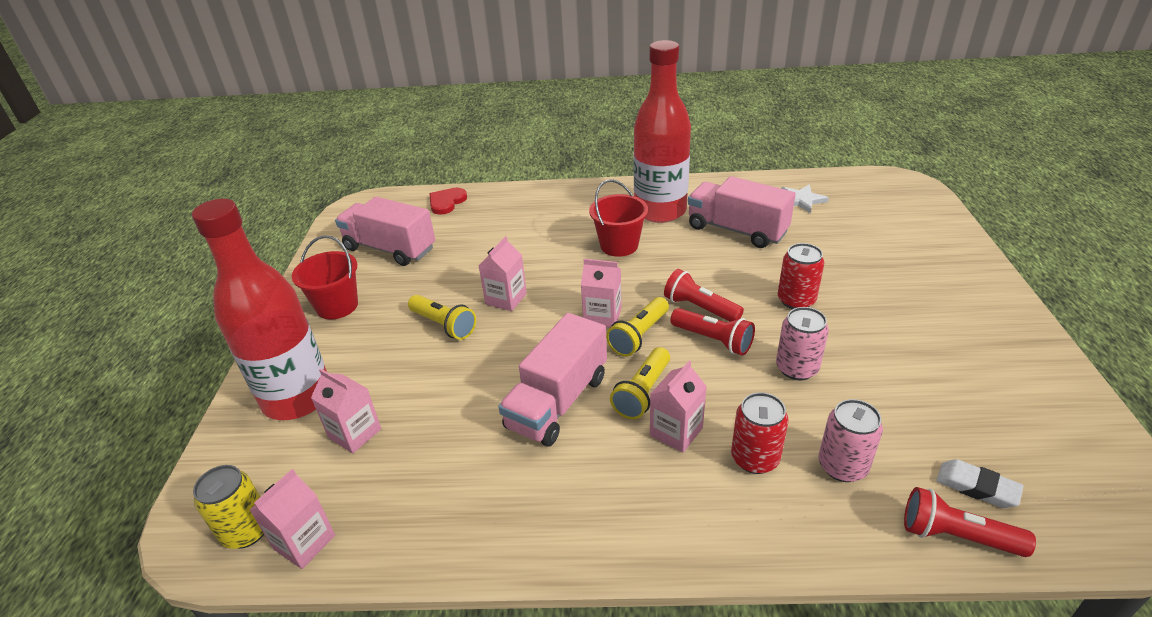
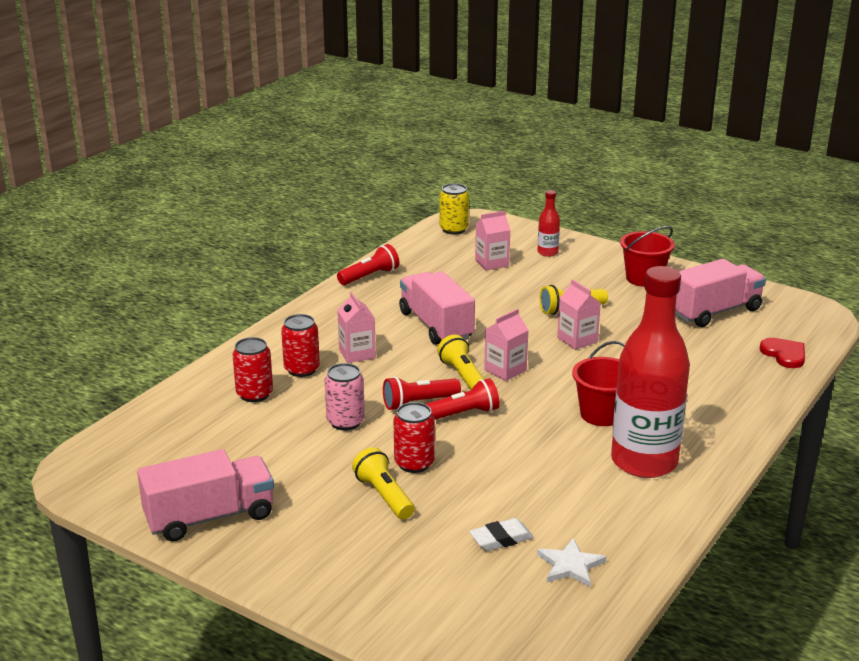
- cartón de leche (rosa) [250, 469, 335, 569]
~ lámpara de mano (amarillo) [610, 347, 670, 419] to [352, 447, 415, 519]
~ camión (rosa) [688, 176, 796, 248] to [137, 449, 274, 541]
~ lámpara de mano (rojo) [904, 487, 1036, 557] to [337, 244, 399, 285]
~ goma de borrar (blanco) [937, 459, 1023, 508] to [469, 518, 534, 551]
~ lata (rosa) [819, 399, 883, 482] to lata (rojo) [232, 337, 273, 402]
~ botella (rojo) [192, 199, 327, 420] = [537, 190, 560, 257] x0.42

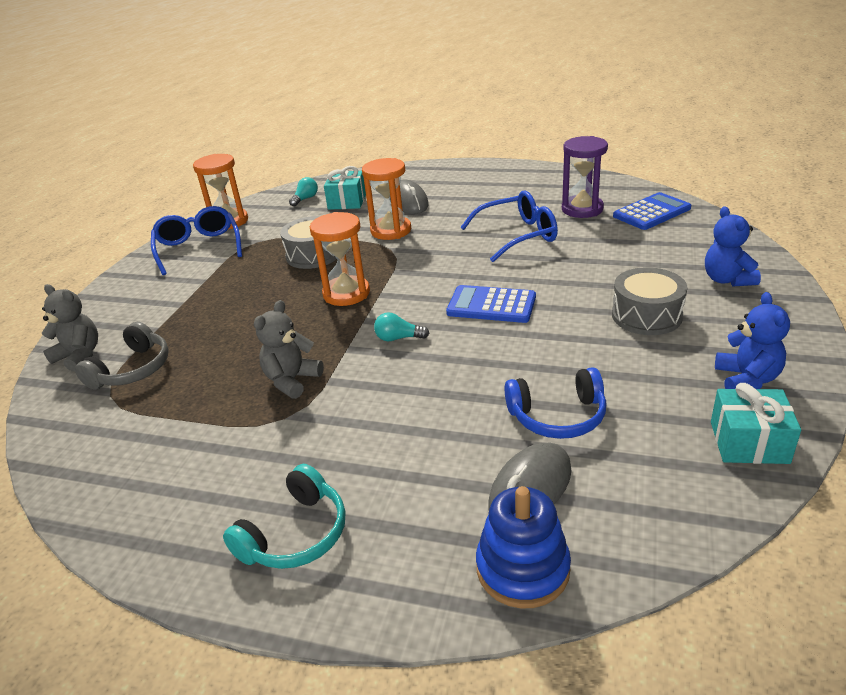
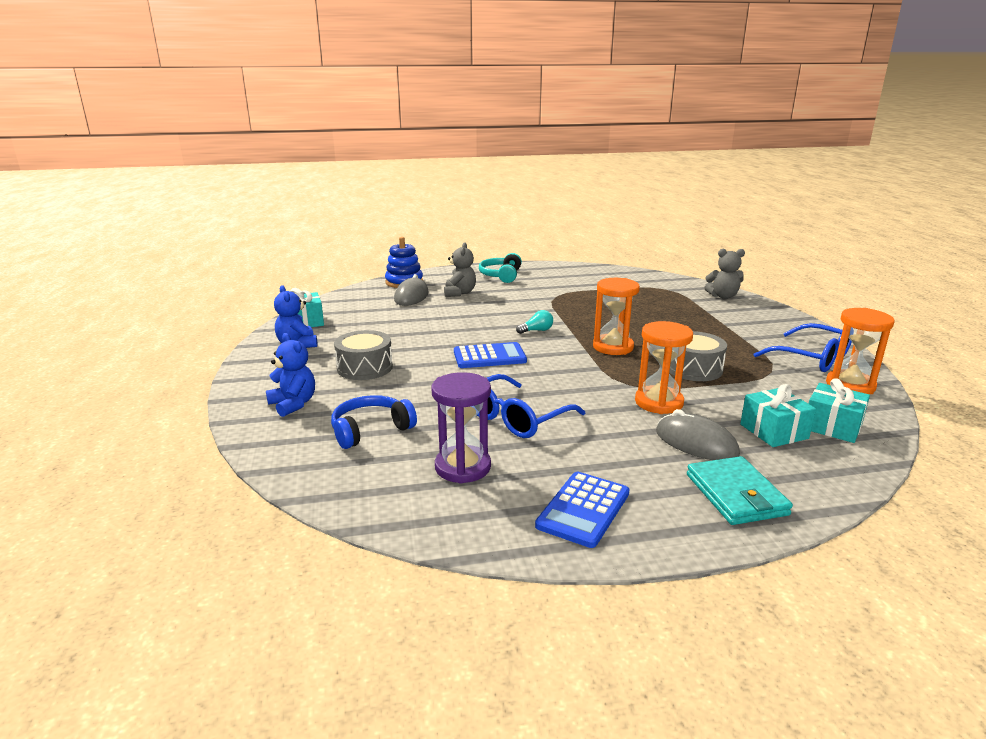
- auriculares (gris) [75, 322, 169, 390]
+ cartera (turquesa) [687, 456, 793, 525]
~ osito (gris) [254, 300, 324, 399] to [444, 242, 476, 297]
~ auriculares (azul) [505, 367, 606, 439] to [331, 395, 417, 449]
~ calculadora (azul) [613, 192, 691, 230] to [535, 472, 629, 548]
~ bombilla (turquesa) [289, 177, 318, 207] to regalo (turquesa) [809, 378, 870, 443]

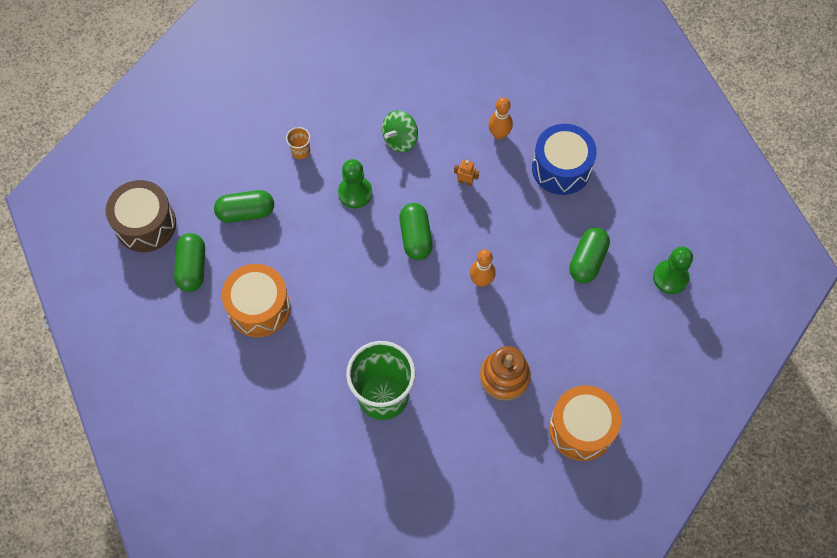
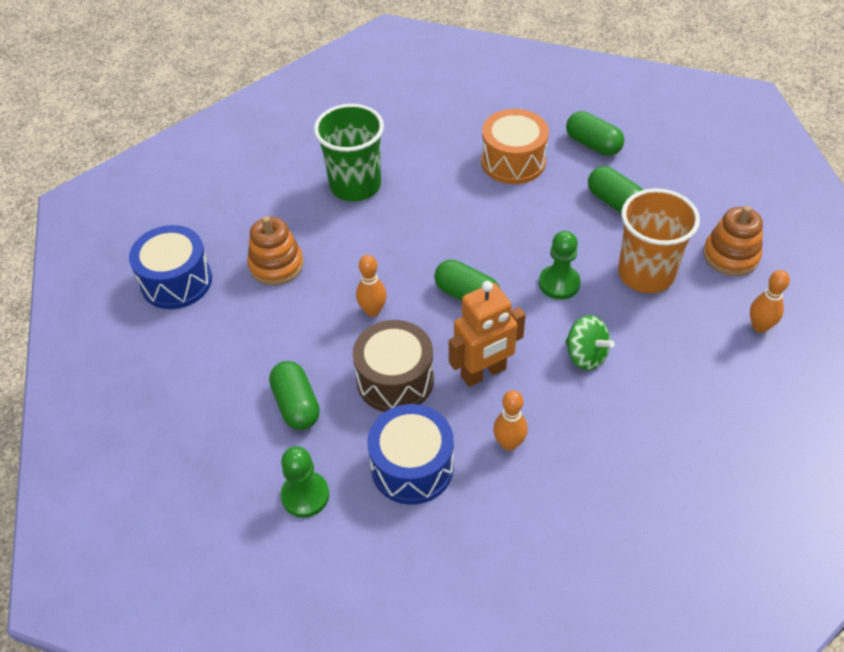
+ juguete apilable (naranja) [703, 206, 763, 276]
+ bolo (naranja) [750, 270, 790, 333]
~ tambor (marrón) [106, 180, 176, 252] to [353, 320, 434, 412]
~ peón (verde) [653, 247, 693, 294] to [281, 446, 329, 518]
~ tambor (naranja) [549, 385, 621, 461] to tambor (azul) [129, 225, 212, 309]
~ cápsula (verde) [214, 190, 274, 223] = [588, 166, 643, 213] 75 degrees counterclockwise
~ peonza (verde) [382, 110, 418, 152] = [565, 315, 615, 371] 135 degrees clockwise
~ vaso (naranja) [286, 127, 310, 159] = [618, 188, 700, 293] x2.47
~ robot (naranja) [454, 159, 479, 186] = [449, 281, 526, 387] x2.44

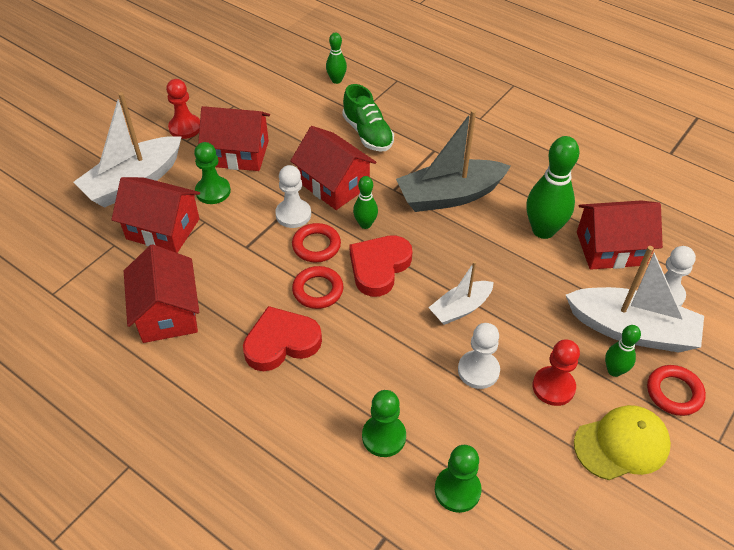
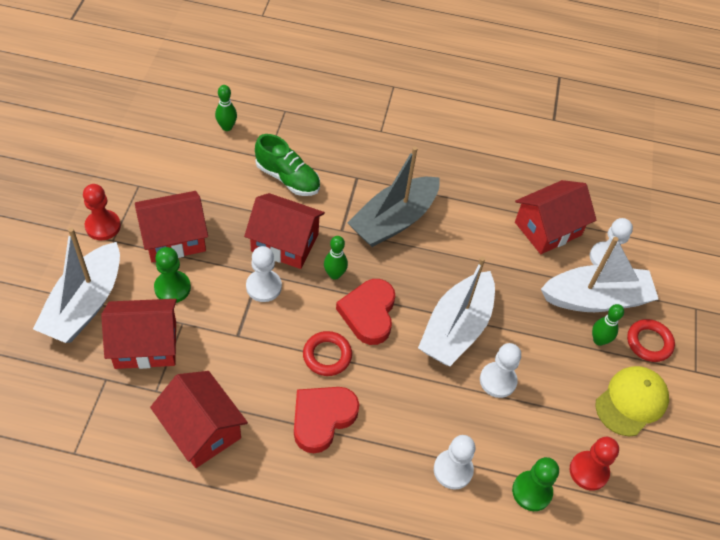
- anillo (rojo) [292, 223, 341, 263]
- bolo (verde) [526, 136, 580, 239]
~ peón (rojo) [533, 339, 580, 406] to [570, 437, 619, 491]
~ peón (verde) [362, 390, 406, 457] to peón (blanco) [434, 435, 475, 489]
~ barco (blanco) [428, 261, 494, 325] = [418, 257, 495, 366] x1.76

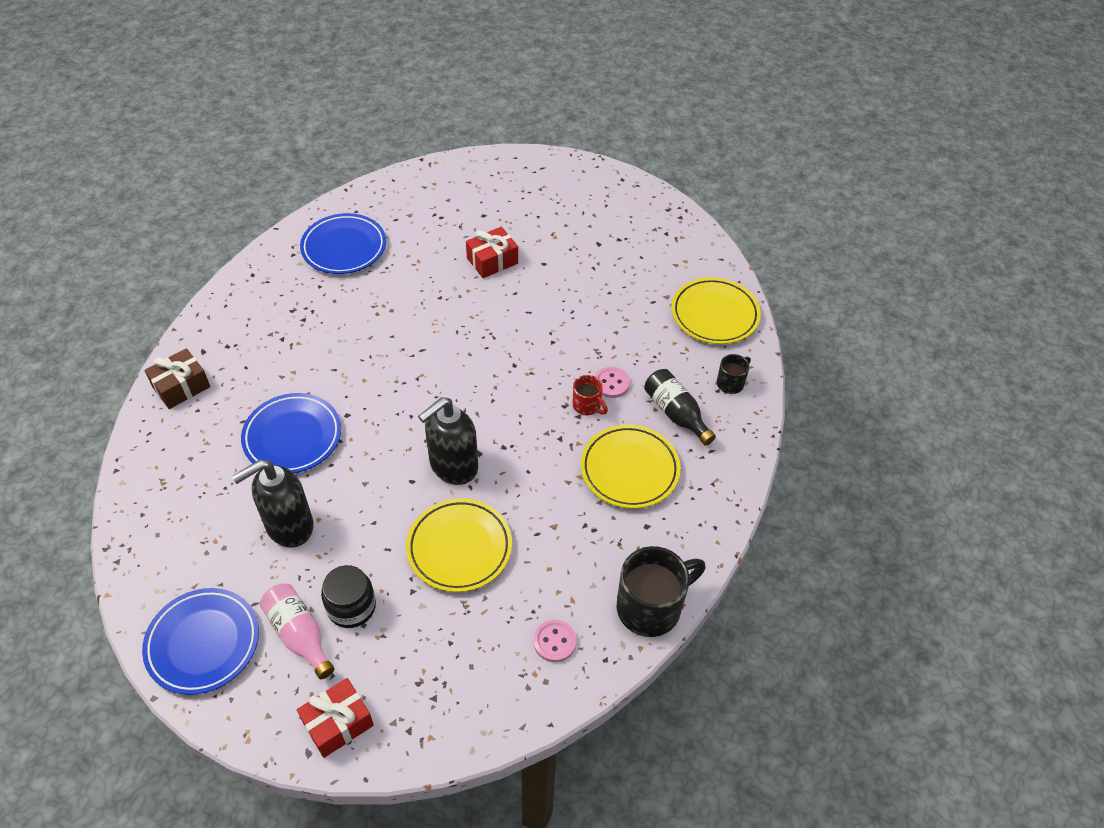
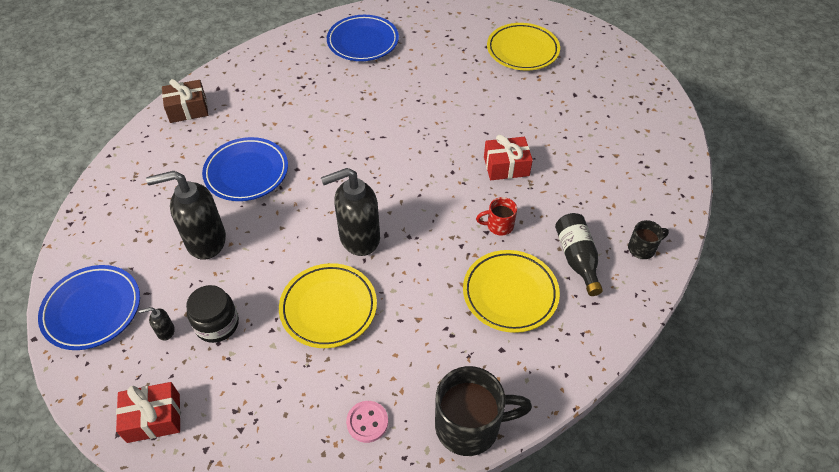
- botón (rosa) [595, 367, 630, 398]
~ regalo (rojo) [466, 227, 518, 278] to [484, 135, 533, 180]
~ plato (amarillo) [672, 277, 761, 344] to [487, 23, 560, 71]
~ botella (rosa) [260, 583, 334, 679] to dispensador de jabón (negro) [139, 307, 175, 341]
~ taza (rojo) [572, 375, 608, 415] = [476, 197, 517, 235] 105 degrees clockwise

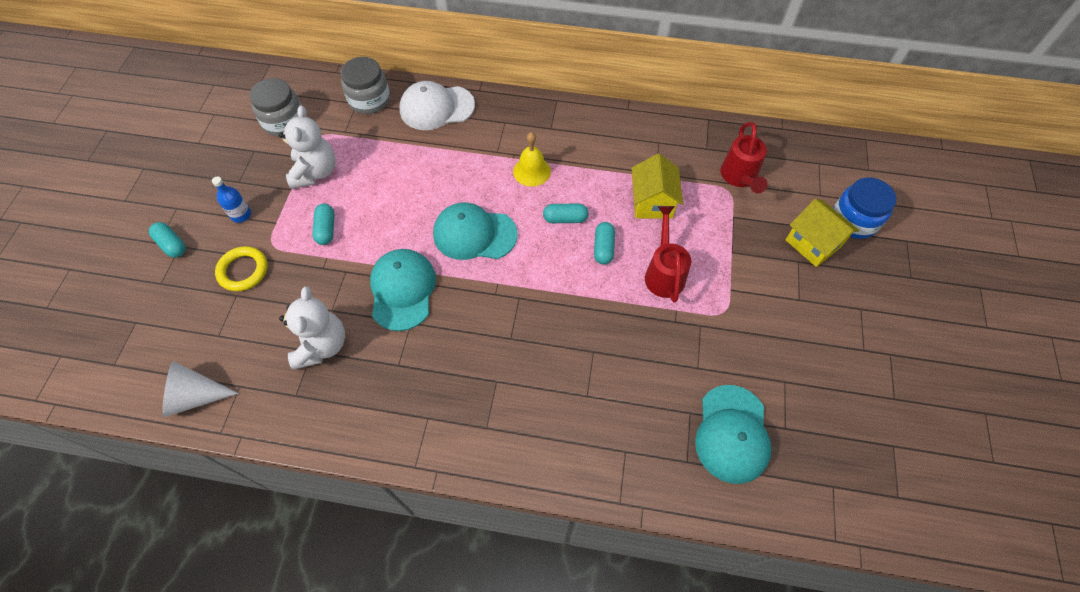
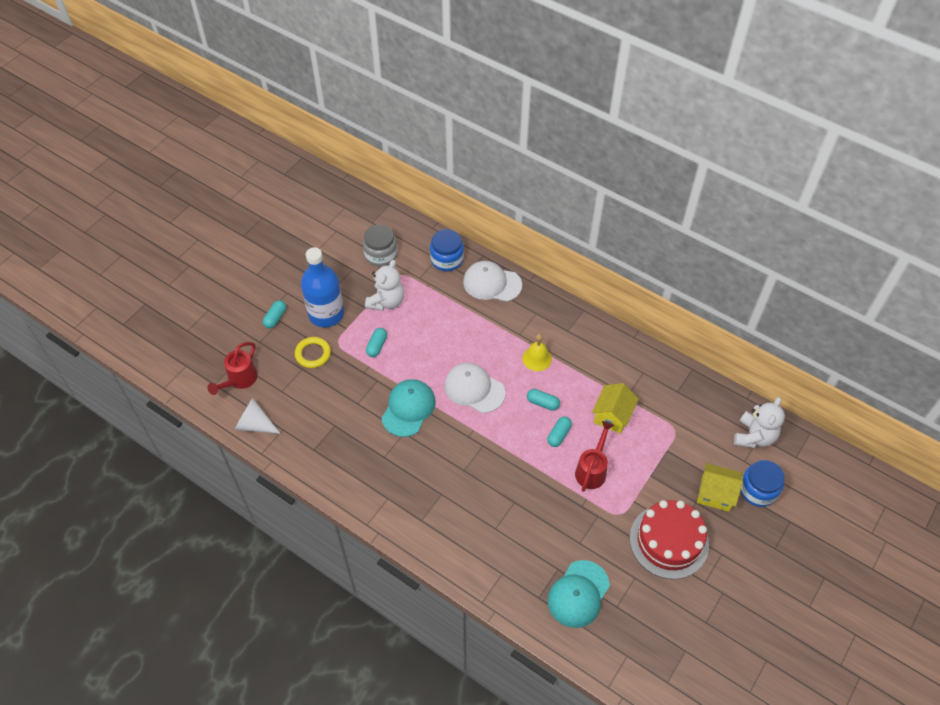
+ tarta (rojo) [630, 500, 709, 579]
~ osito (blanco) [279, 286, 345, 370] to [734, 397, 785, 448]
~ regadera (rojo) [721, 122, 768, 194] to [207, 342, 258, 395]
~ tarro (gris) [341, 57, 390, 114] to tarro (azul) [430, 229, 464, 271]
~ gorra (turquesa) [433, 203, 518, 260] to gorra (blanco) [444, 363, 505, 413]
~ cápsula (turquesa) [149, 222, 186, 258] = [263, 300, 286, 328] 45 degrees clockwise
~ casa (amarillo) [785, 199, 859, 267] = [697, 463, 743, 512] 60 degrees counterclockwise
~ botella (azul) [212, 177, 251, 223] = [301, 247, 344, 327] x2.39

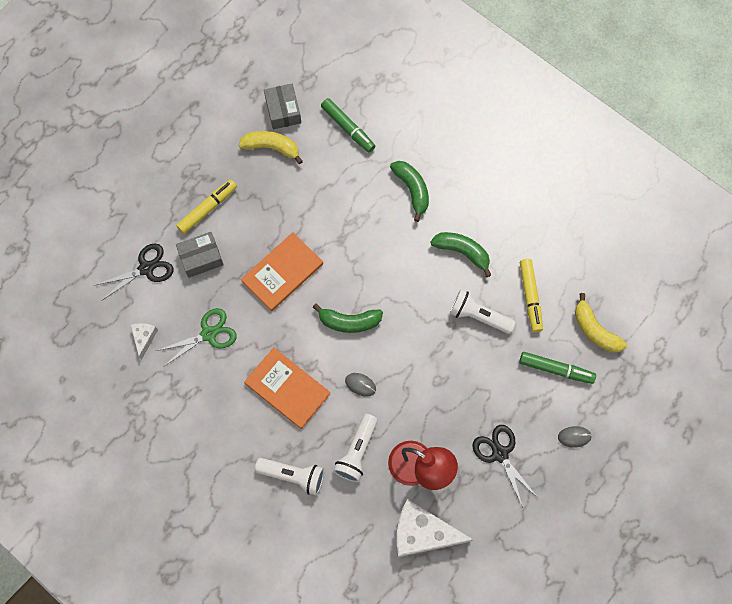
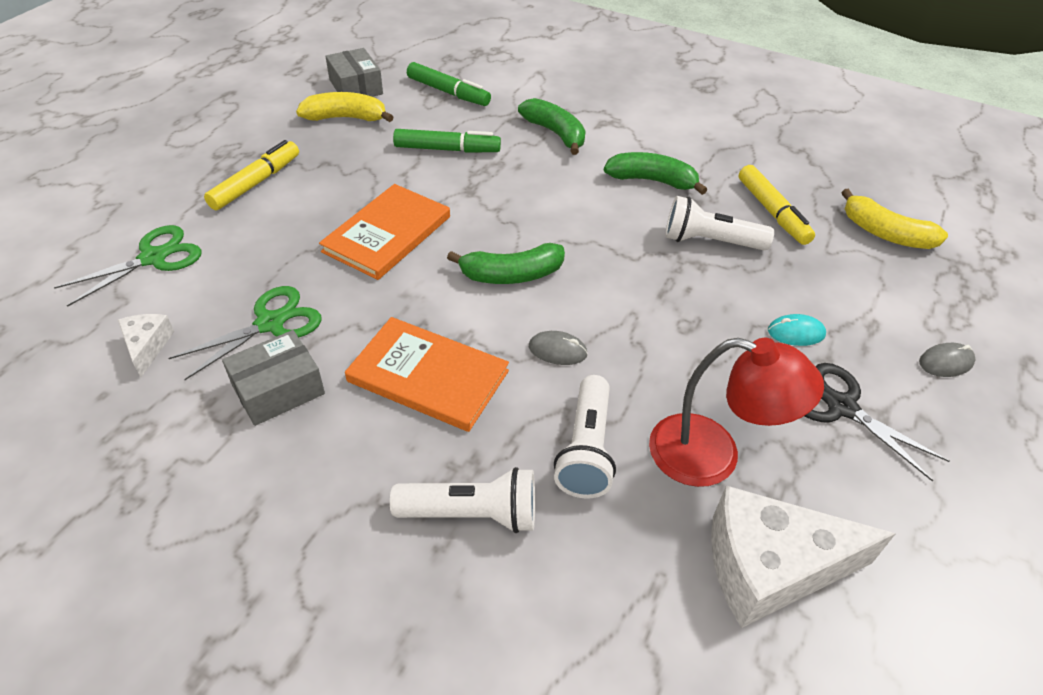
+ ratón (turquesa) [768, 314, 826, 346]
~ caja (gris) [176, 232, 224, 278] to [222, 330, 325, 426]
~ rotulador (verde) [519, 352, 596, 384] to [393, 129, 501, 153]
~ tijeras (negro) [94, 243, 173, 300] to tijeras (verde) [54, 225, 201, 307]

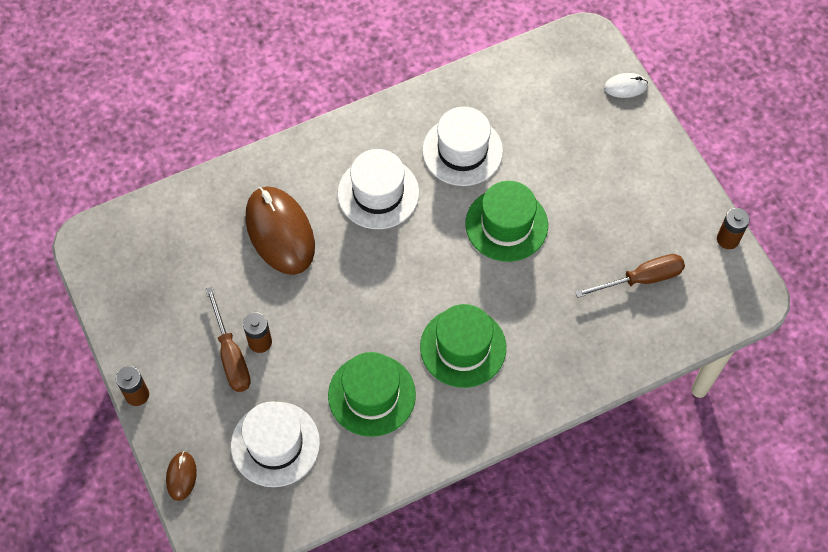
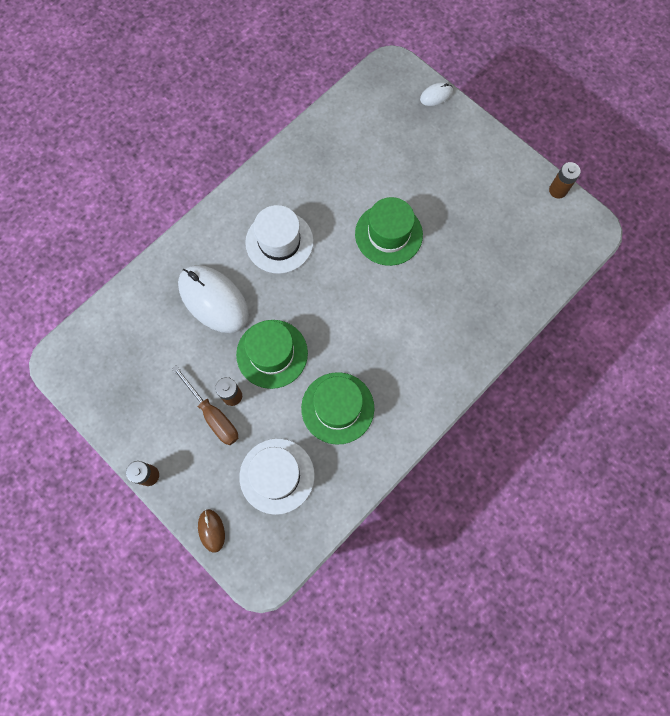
- sombrero (blanco) [422, 106, 503, 186]
- destornillador (marrón) [575, 254, 685, 298]
~ sombrero (verde) [420, 304, 506, 388] to [236, 320, 308, 389]
~ ratón (marrón) [246, 186, 315, 275] to ratón (blanco) [178, 265, 249, 333]

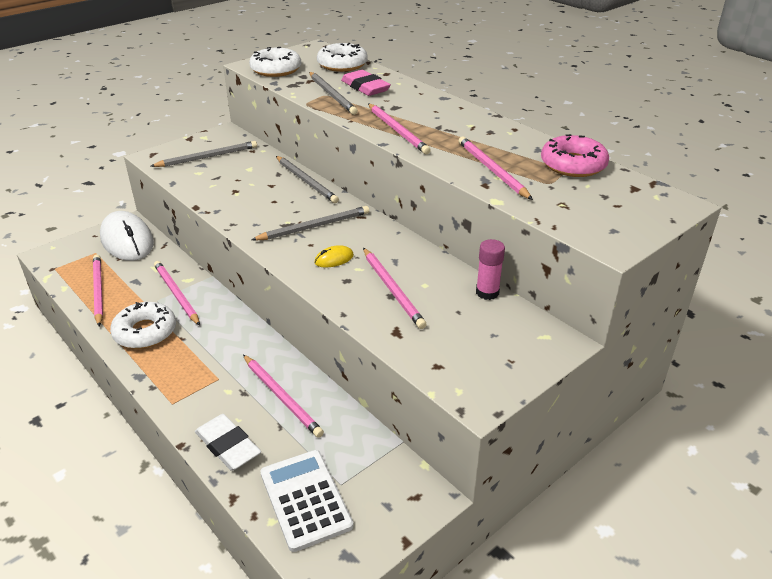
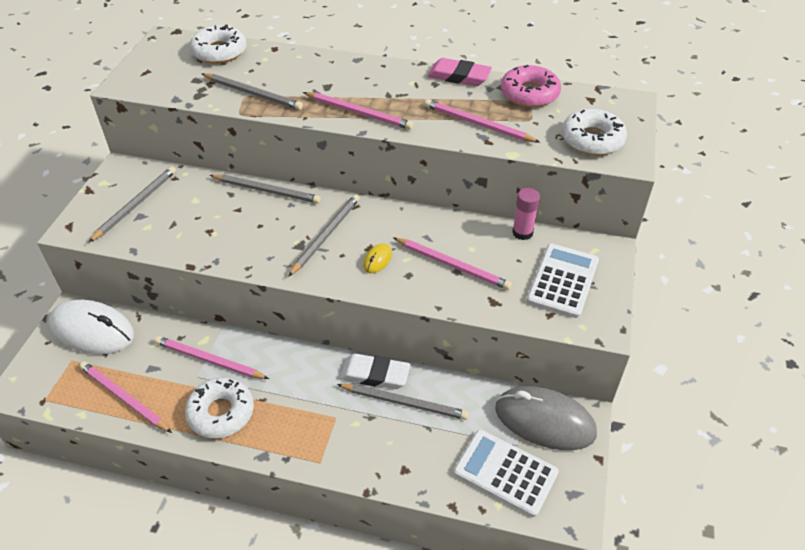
+ ratón (gris) [495, 386, 597, 450]
+ calculadora (blanco) [527, 243, 599, 318]
~ goma de borrar (blanco) [195, 414, 261, 471] to [340, 353, 410, 389]
~ rosquilla (blanco) [249, 47, 301, 77] to [561, 109, 627, 155]
~ goma de borrar (rosa) [341, 70, 391, 96] to [427, 58, 492, 86]
~ lápiz (rosa) [243, 355, 324, 438] to lápiz (gris) [337, 384, 469, 420]

